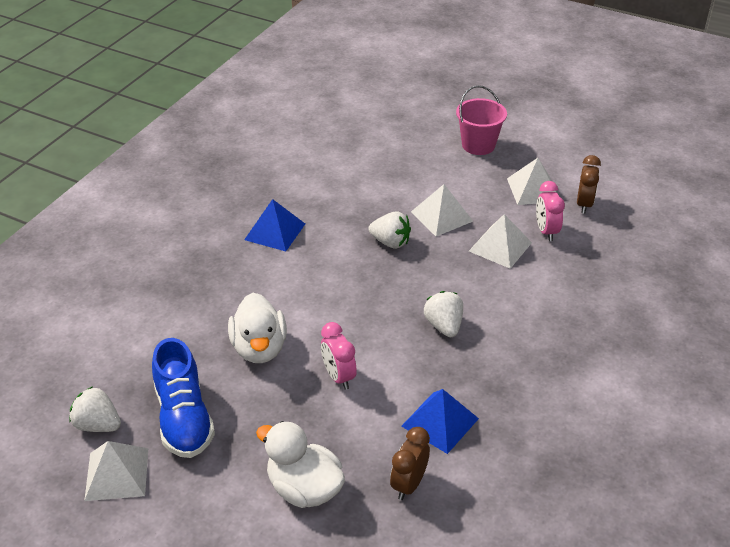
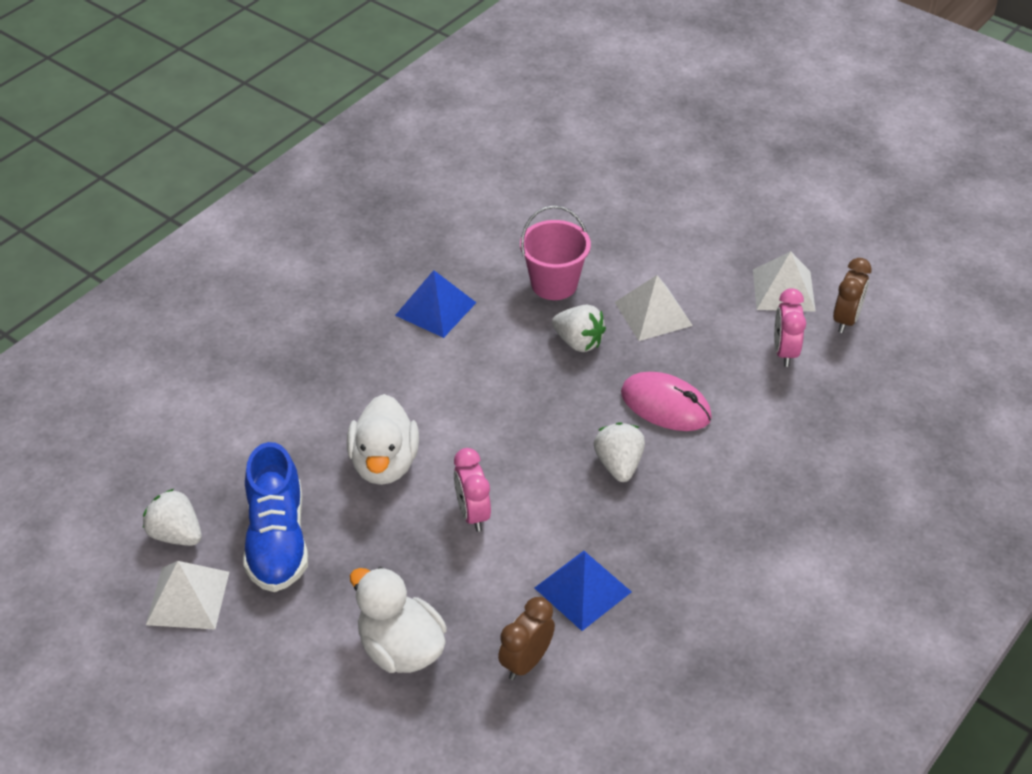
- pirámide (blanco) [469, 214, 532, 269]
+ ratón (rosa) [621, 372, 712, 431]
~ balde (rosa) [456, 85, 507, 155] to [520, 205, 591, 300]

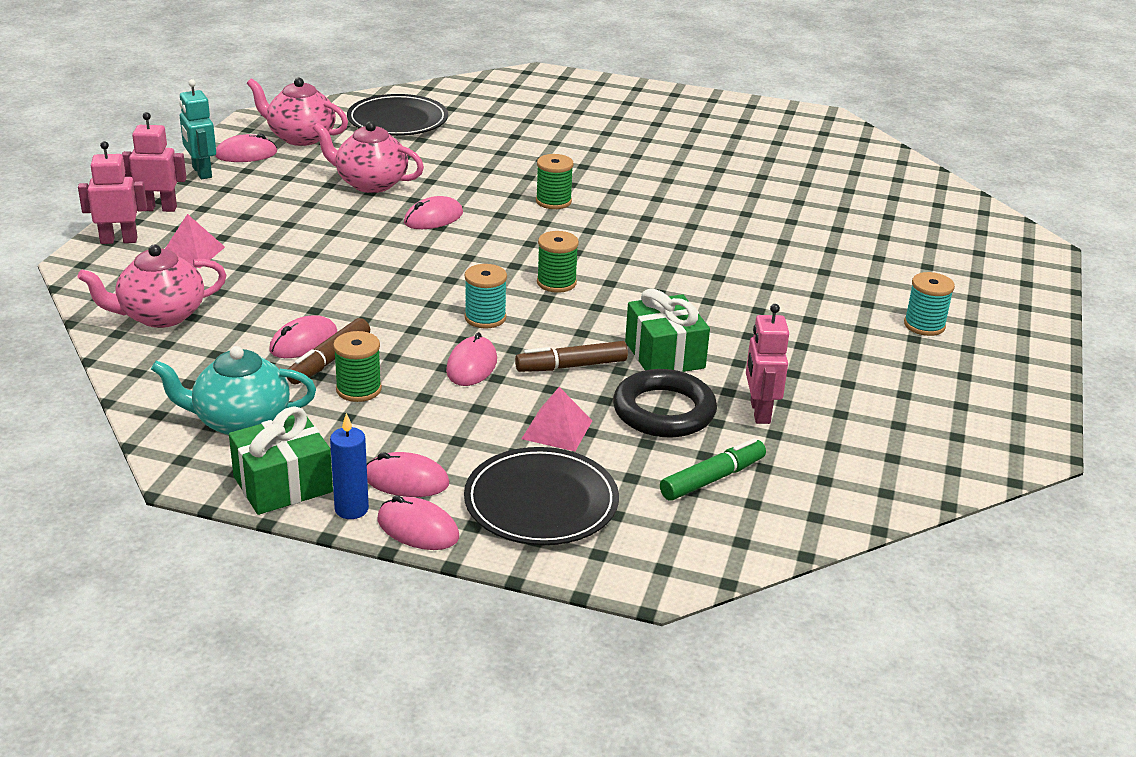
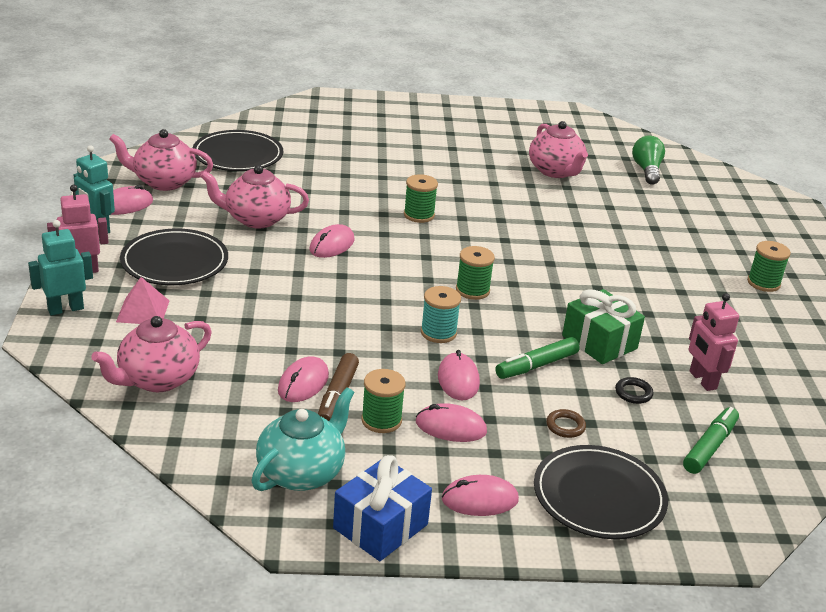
- vela (azul) [330, 413, 369, 519]
+ plato (negro) [120, 229, 228, 285]
+ tetera (rosa) [529, 121, 588, 178]
+ bombilla (verde) [632, 136, 665, 185]
~ ratón (rosa) [377, 495, 459, 550] to [416, 403, 487, 442]
~ pirámide (rosa) [521, 387, 593, 452] to anillo (marrón) [546, 409, 586, 438]
~ robot (rosa) [78, 141, 147, 244] to robot (turquesa) [28, 220, 93, 316]
~ regalo (verde) [229, 406, 333, 515] to regalo (azul) [333, 455, 432, 561]
~ rotulador (marrón) [515, 341, 628, 372] to rotulador (verde) [496, 337, 580, 379]
~ carrete (turquesa) [904, 272, 955, 336] to carrete (verde) [747, 241, 791, 292]
~ tetera (turquesa) [151, 346, 316, 435] = [251, 387, 355, 491] 150 degrees clockwise
~ anillo (negro) [613, 369, 717, 437] = [615, 377, 653, 404] x0.43

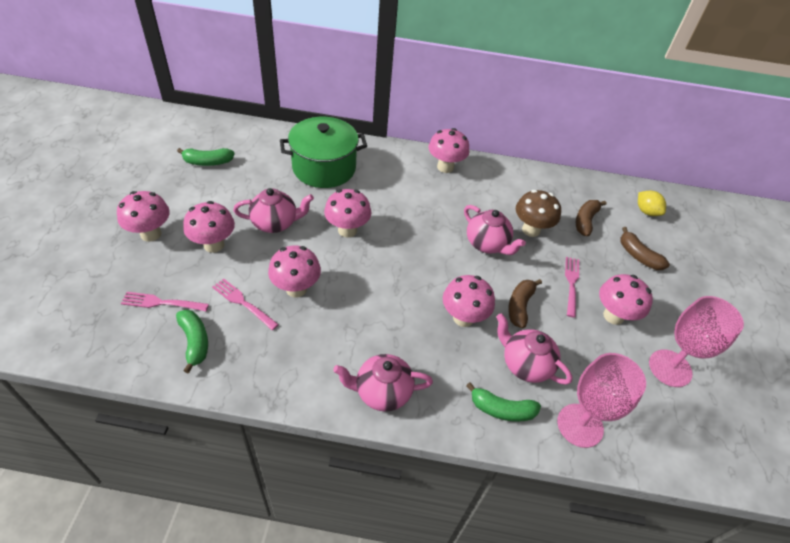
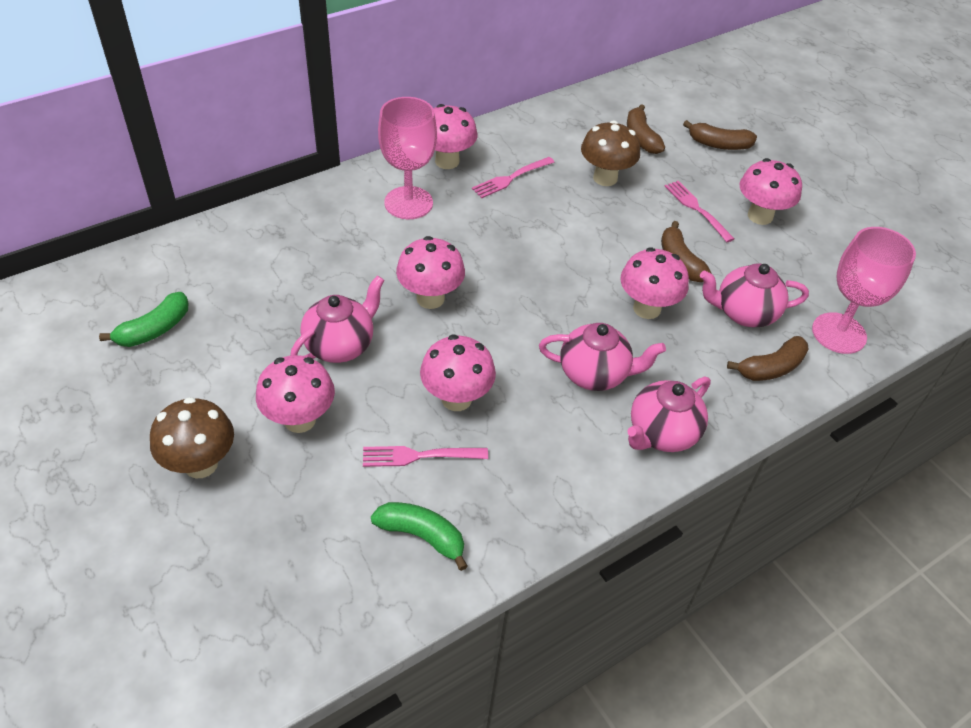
- olla (verde) [280, 117, 367, 188]
- limón (amarillo) [638, 191, 666, 216]
~ tenedor (rosa) [121, 292, 209, 311] to [472, 157, 554, 198]
~ tetera (rosa) [464, 205, 526, 255] to [539, 323, 666, 391]
~ copa (rosa) [649, 296, 744, 387] to [378, 97, 437, 219]
~ seta (rosa) [117, 191, 170, 242] to seta (marrón) [150, 397, 234, 478]
~ plátano (verde) [466, 382, 541, 422] to plátano (marrón) [727, 336, 809, 381]

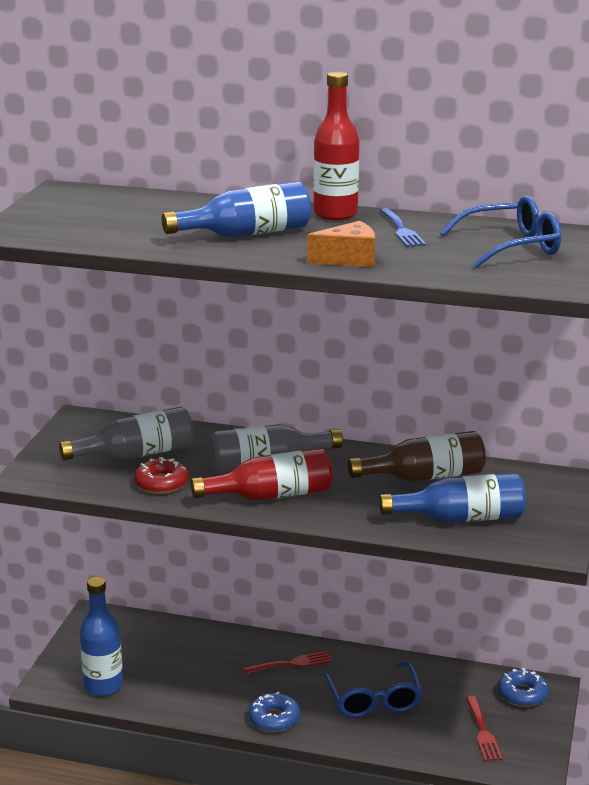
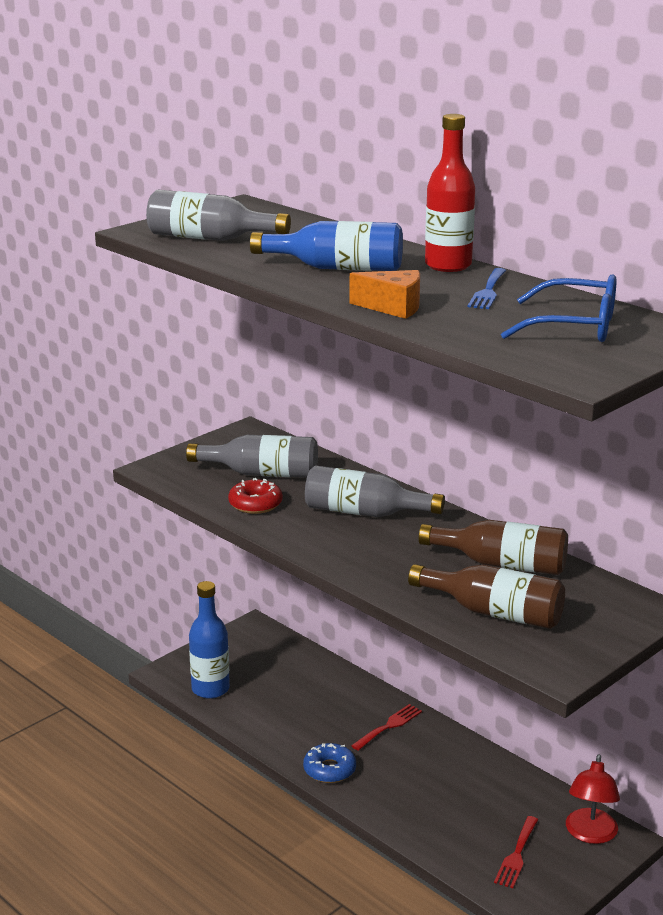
- botella (rojo) [191, 448, 332, 501]
- gafas (azul) [324, 662, 423, 718]
+ botella (gris) [146, 190, 291, 241]
~ rosquilla (azul) [498, 668, 549, 707] to lámpara (rojo) [566, 755, 620, 844]
~ botella (azul) [379, 473, 526, 523] to botella (marrón) [408, 564, 565, 629]
~ tenedor (rojo) [243, 651, 332, 674] = [351, 704, 422, 751] 60 degrees counterclockwise

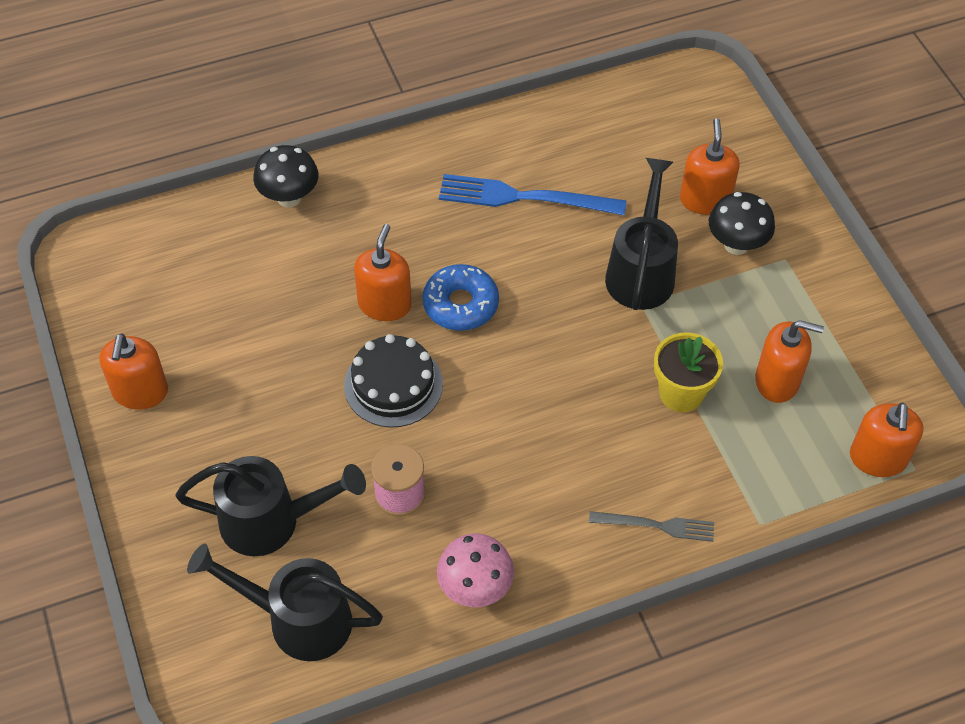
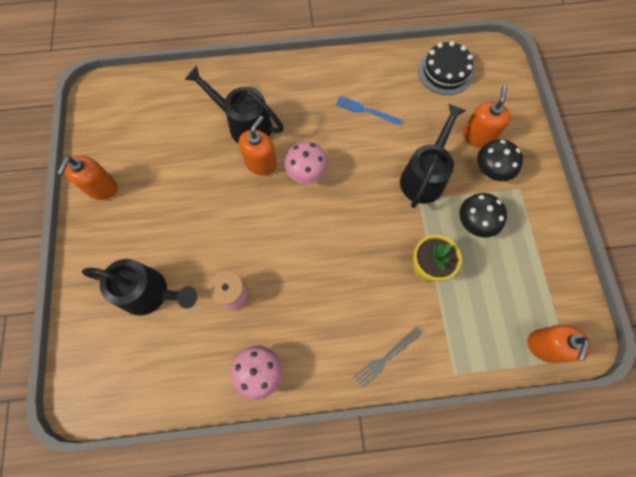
- dispensador de jabón (naranja) [755, 320, 824, 403]
~ regadera (negro) [187, 544, 383, 661] to [185, 65, 284, 143]
~ seta (negro) [253, 145, 318, 208] to [459, 193, 507, 238]
~ tarta (negro) [344, 334, 443, 428] to [418, 41, 474, 95]
~ rosquilla (azul) [423, 264, 499, 331] to seta (rosa) [284, 142, 328, 184]
~ tenedor (gris) [589, 511, 714, 542] = [354, 327, 422, 388] 120 degrees clockwise
~ tenedor (azul) [439, 174, 626, 215] = [336, 96, 402, 126] x0.58

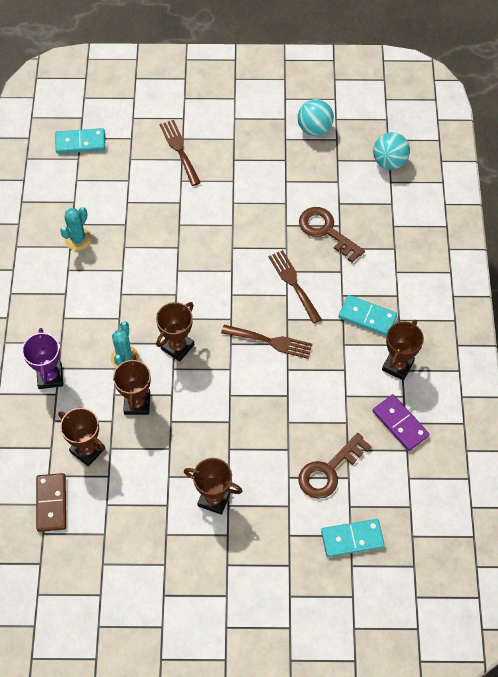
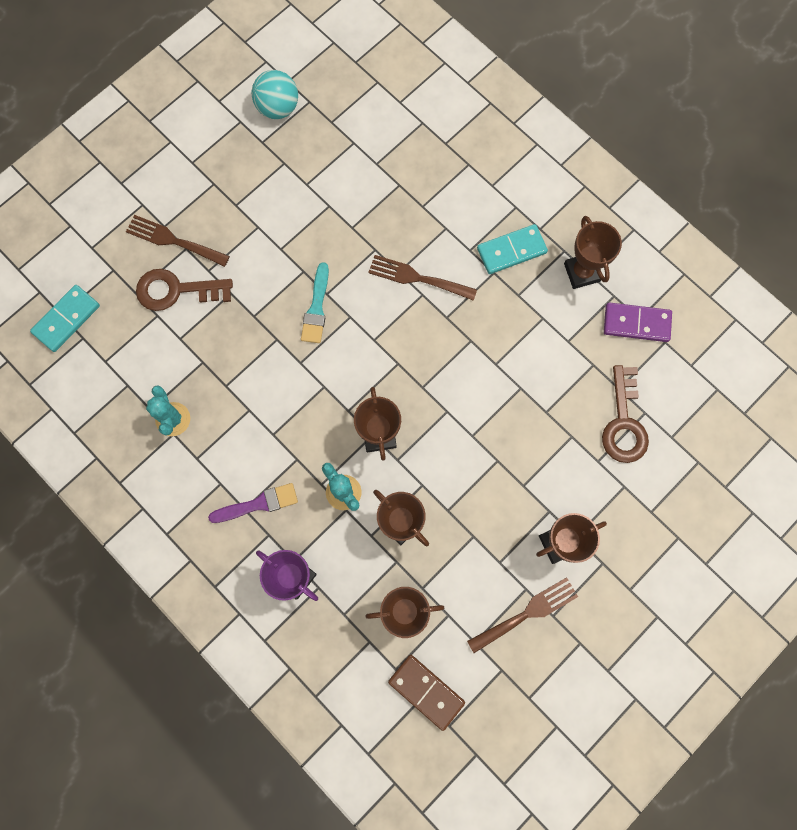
- ficha de dominó (turquesa) [321, 519, 385, 557]
- pelota (turquesa) [373, 132, 410, 170]
+ pincel (morado) [208, 483, 298, 523]
+ pincel (turquesa) [301, 262, 329, 343]
~ tenedor (marrón) [221, 325, 312, 359] to [467, 577, 578, 653]
~ llave (marrón) [299, 207, 365, 263] to [136, 269, 233, 311]

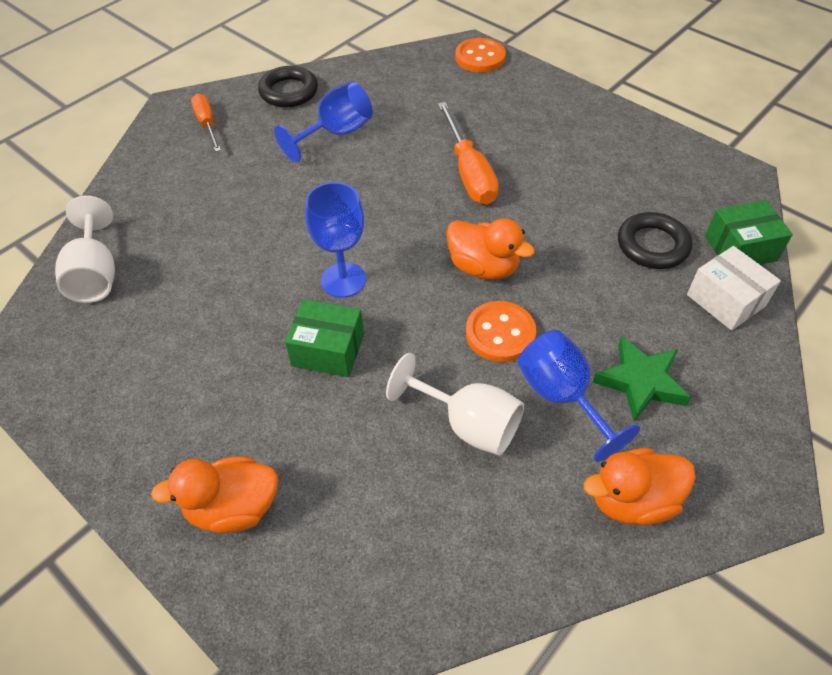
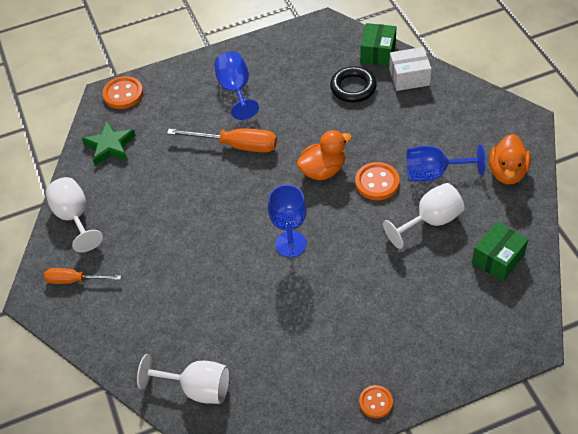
- pato (naranja) [151, 456, 278, 533]
+ botón (naranja) [359, 385, 393, 418]
~ copa (azul) [274, 81, 373, 163] to [214, 52, 259, 120]
~ caja (verde) [285, 299, 364, 377] to [472, 222, 528, 281]
~ estrella (verde) [593, 336, 691, 422] to [82, 121, 136, 166]
~ anillo (negro) [258, 66, 318, 107] to copa (blanco) [45, 177, 103, 252]

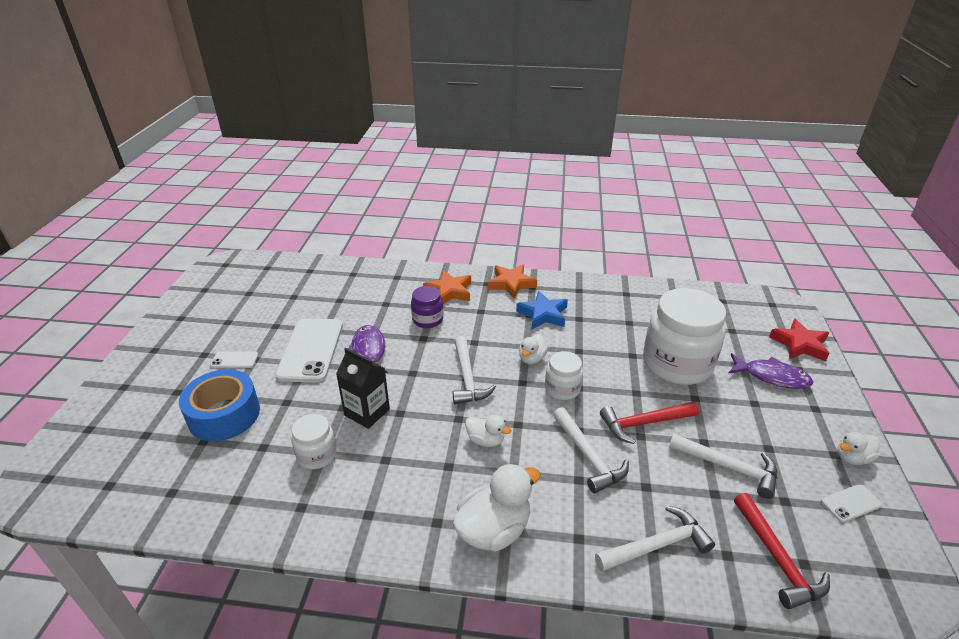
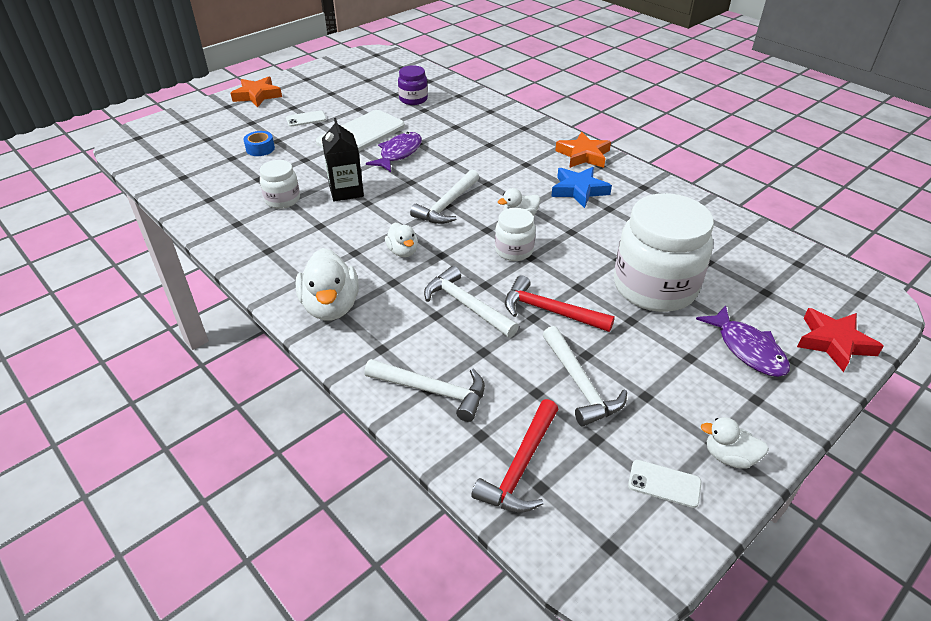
~ tarro (morado) [411, 286, 443, 328] to [398, 65, 428, 105]
~ estrella (naranja) [423, 270, 471, 304] to [231, 77, 282, 107]
~ móvil (blanco) [210, 352, 258, 368] = [286, 110, 326, 127] 60 degrees counterclockwise
~ pato (blanco) [453, 464, 540, 552] = [296, 248, 359, 320] 75 degrees clockwise
~ martillo (blanco) [553, 407, 629, 493] = [424, 266, 519, 338] 120 degrees clockwise
~ cinta adhesiva (azul) [179, 369, 260, 441] = [244, 131, 275, 156] x0.48

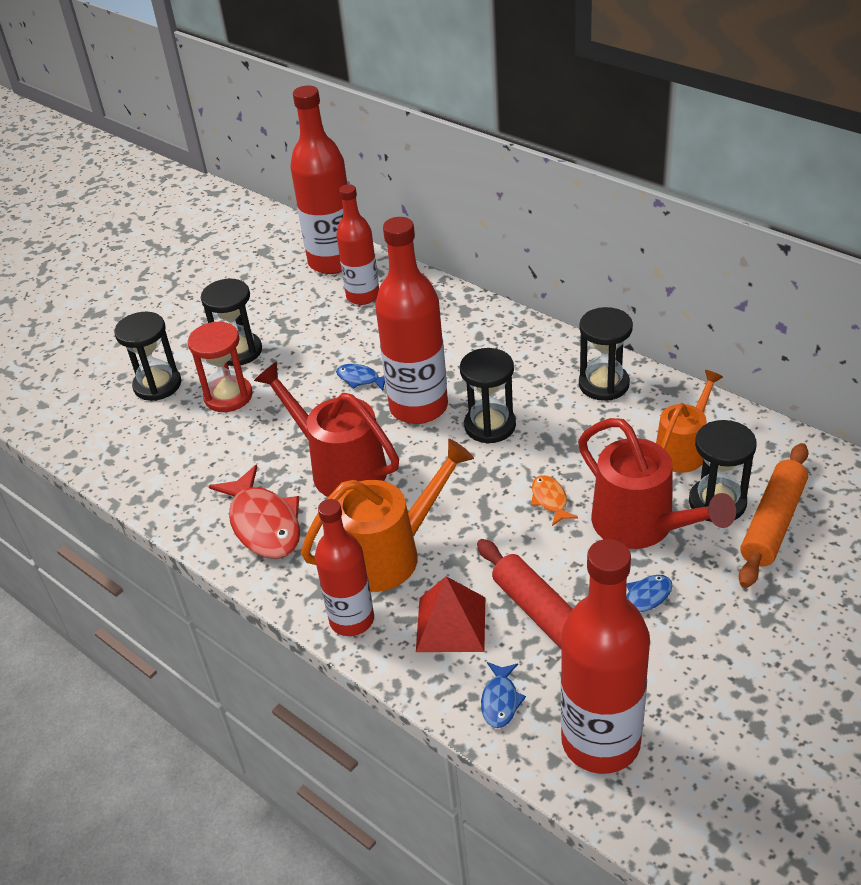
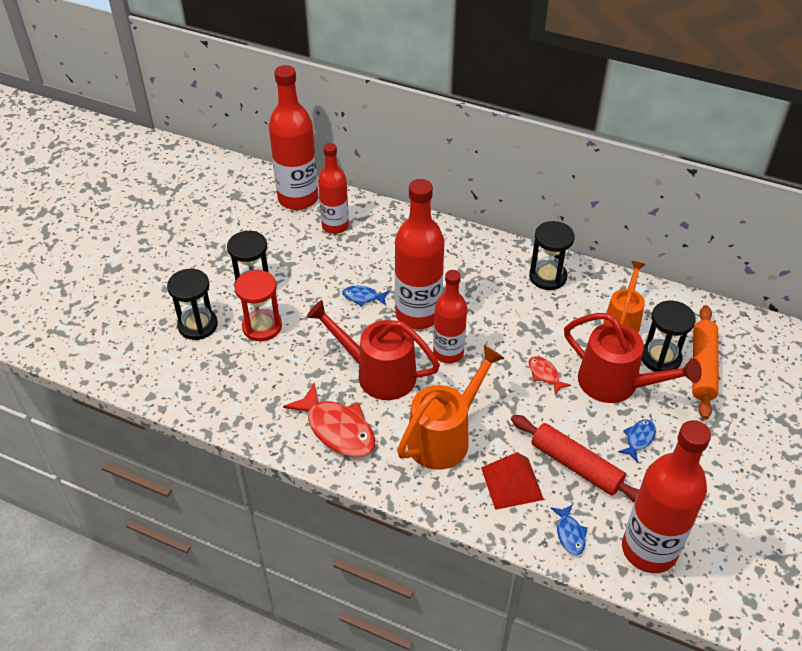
- reloj de arena (negro) [460, 348, 516, 443]
~ botella (rojo) [315, 499, 374, 636] to [433, 270, 467, 364]
~ pez (naranja) [531, 475, 578, 526] to pez (rojo) [528, 356, 571, 395]

